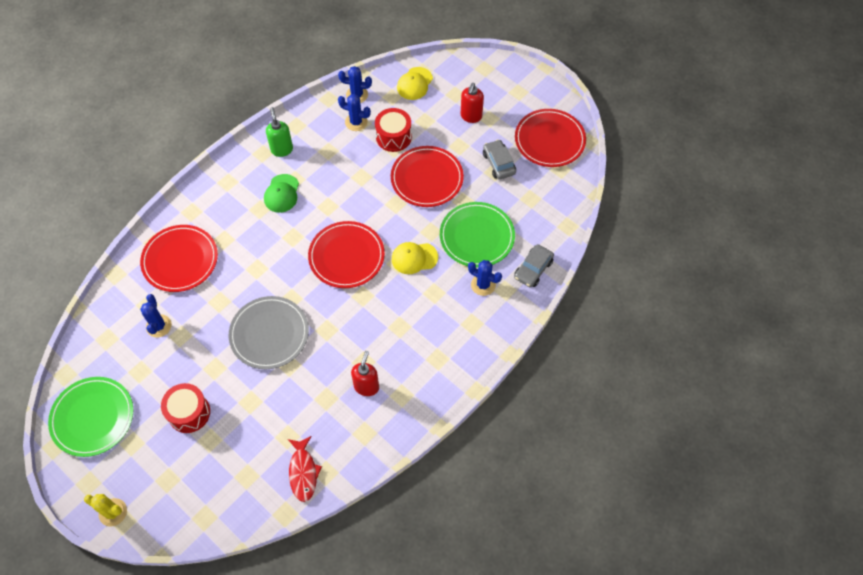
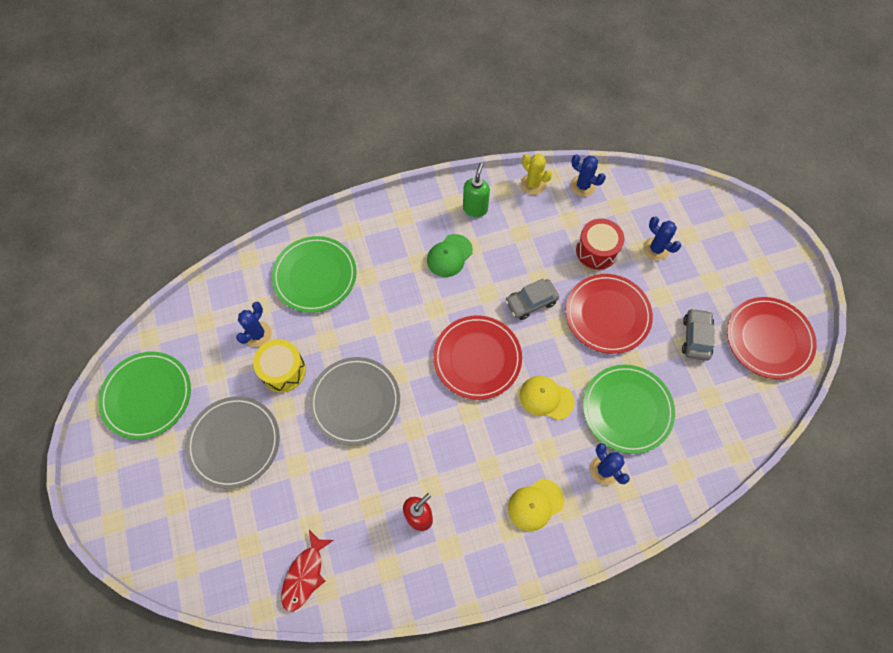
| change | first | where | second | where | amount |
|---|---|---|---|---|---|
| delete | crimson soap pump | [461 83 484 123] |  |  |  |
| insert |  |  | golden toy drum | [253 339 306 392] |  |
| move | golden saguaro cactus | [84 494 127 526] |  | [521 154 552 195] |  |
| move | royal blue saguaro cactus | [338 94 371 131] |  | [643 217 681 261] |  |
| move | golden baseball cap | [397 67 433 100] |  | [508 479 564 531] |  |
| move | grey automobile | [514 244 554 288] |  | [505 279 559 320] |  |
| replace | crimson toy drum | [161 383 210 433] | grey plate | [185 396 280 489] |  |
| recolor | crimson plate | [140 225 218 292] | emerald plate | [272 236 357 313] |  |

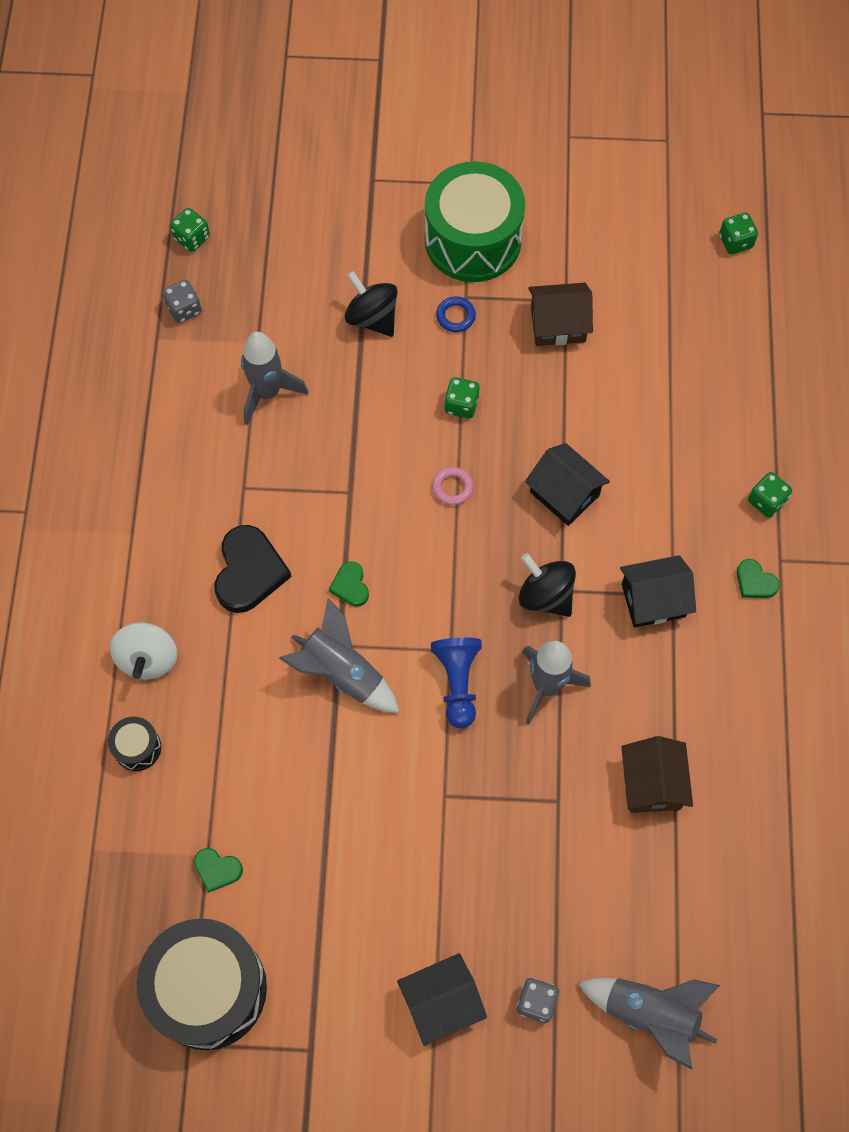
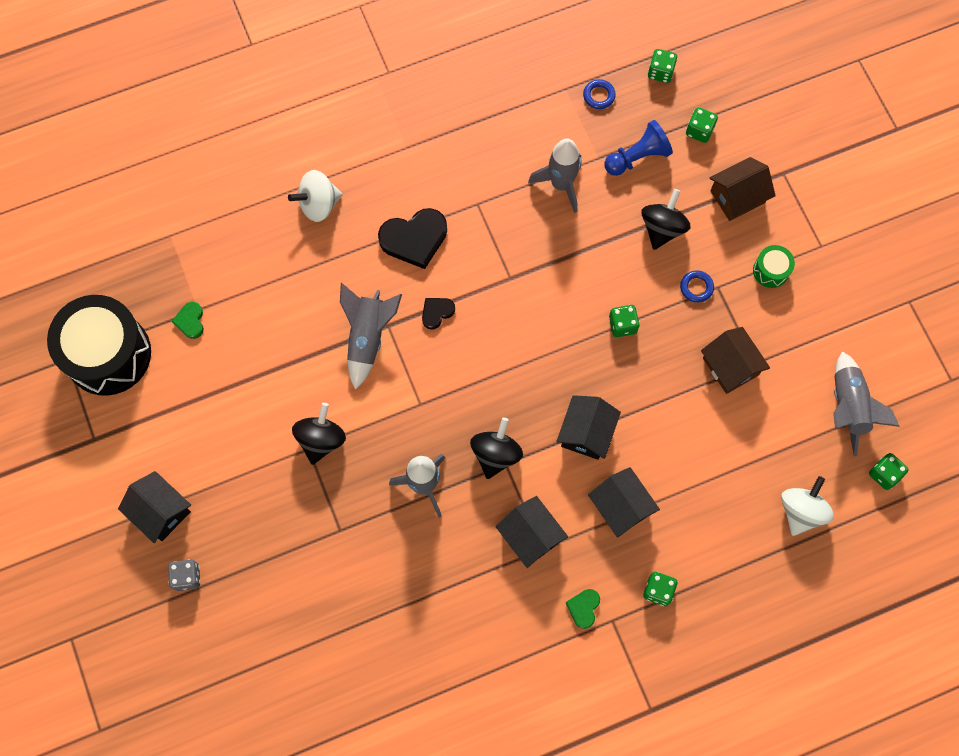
| change | first | where | second | where | amount |
|---|---|---|---|---|---|
| delete | ebony toy drum | [108 717 161 771] |  |  |  |
| delete | pink hoop | [432 467 474 505] |  |  |  |
| insert |  |  | ebony toy top | [292 403 346 465] |  |
| insert |  |  | ebony cottage | [588 467 660 538] |  |
| insert |  |  | emerald die | [686 107 718 143] |  |
| insert |  |  | snow-white toy top | [781 476 834 536] |  |
| move | royal blue game pawn | [431 638 482 728] |  | [604 120 673 176] |  |
| move | grey spaceship | [578 978 720 1069] |  | [833 351 900 456] |  |
| move | brown cottage | [621 736 693 813] |  | [710 157 776 221] |  |
| replace | grey die | [162 279 202 323] | royal blue hoop | [583 79 616 109] |  |
| recolor | emerald love heart | [329 561 369 607] | ebony love heart | [422 298 455 330] |  |
| resize | emerald toy drum | [425 161 525 282] |  | [753 245 795 288] | x0.43 |

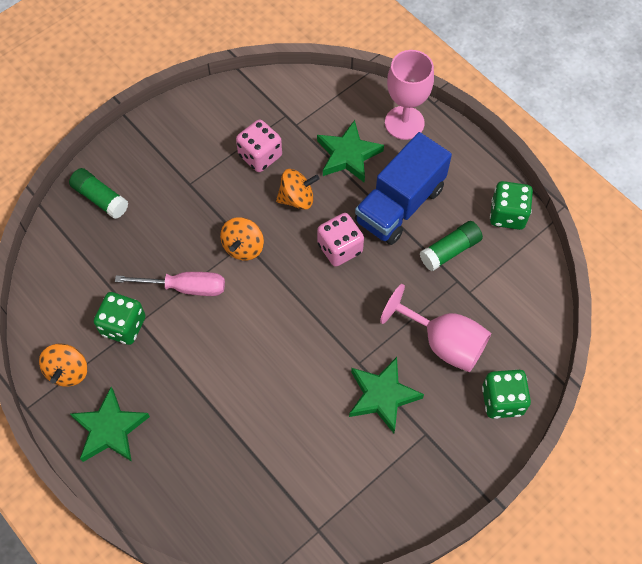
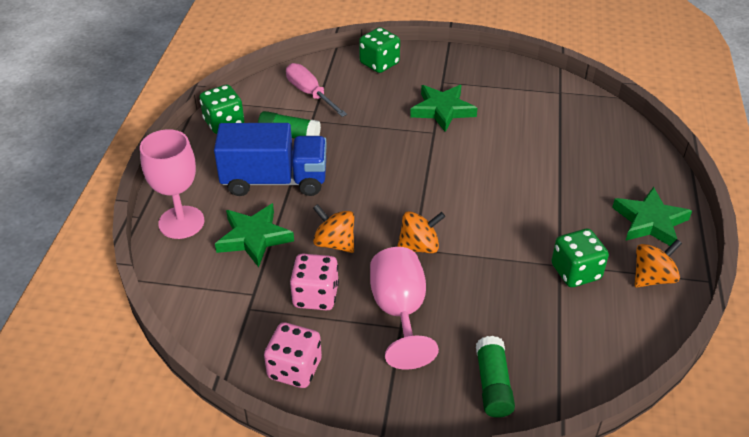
| change | first | where | second | where | amount |
|---|---|---|---|---|---|
| move | pink hand screwdriver | [115 272 225 296] |  | [286 63 347 117] |  |
| move | pink die | [317 213 364 267] |  | [264 322 322 388] |  |
| move | pink wine glass | [380 284 491 372] |  | [370 247 439 370] |  |

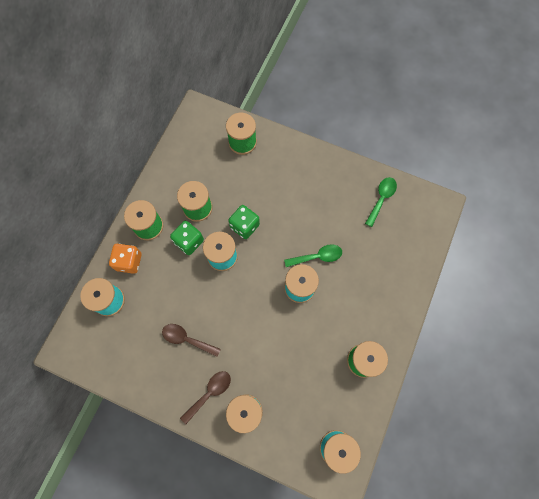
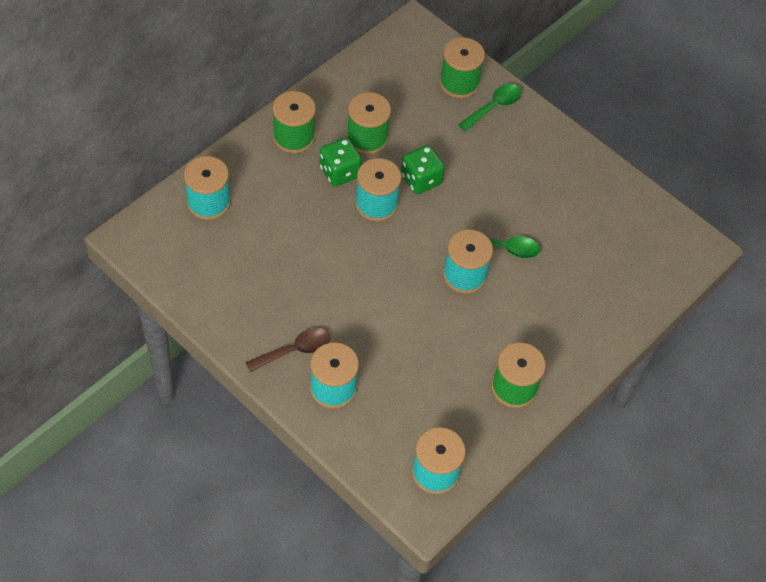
| change | first | where | second | where | amount |
|---|---|---|---|---|---|
| delete | orange-coloured die | [109 244 142 274] |  |  |  |
| delete | brown teaspoon | [162 324 221 357] |  |  |  |
| move | emerald teaspoon | [365 177 397 227] |  | [458 84 522 131] |  |

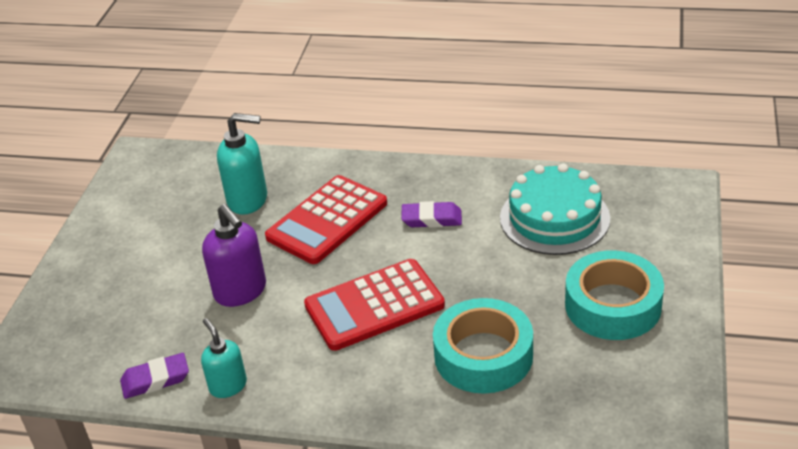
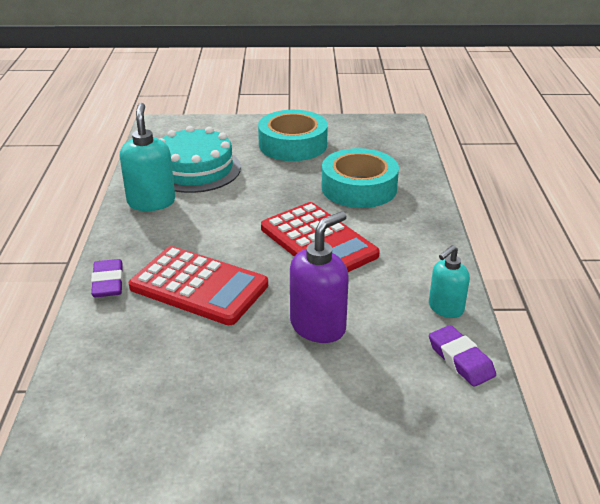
| change | first | where | second | where | amount |
|---|---|---|---|---|---|
| move | aqua soap pump | [217 113 267 215] |  | [120 103 175 211] |  |
| move | violet pencil eraser | [401 201 462 228] |  | [91 259 123 297] |  |

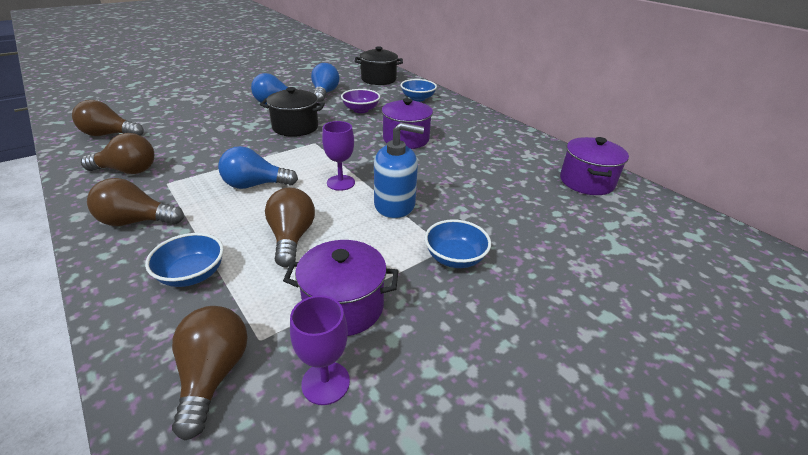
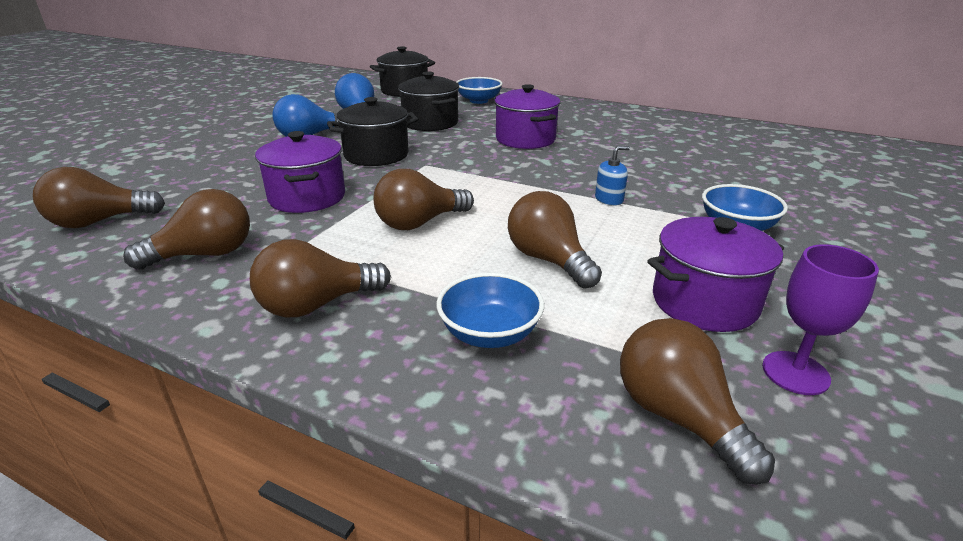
| change | first | where | second | where | amount |
|---|---|---|---|---|---|
| delete | violet wine glass | [322 121 355 191] |  |  |  |
| move | violet cooking pot | [560 137 629 195] |  | [255 131 345 213] |  |
| replace | violet serving bowl | [341 89 380 113] | ebony cooking pot | [398 71 459 131] |  |
| recolor | royal blue bulb | [218 146 298 189] | brown bulb | [374 169 474 230] |  |
| resize | royal blue soap pump | [374 122 424 219] |  | [595 146 630 206] | x0.49 |

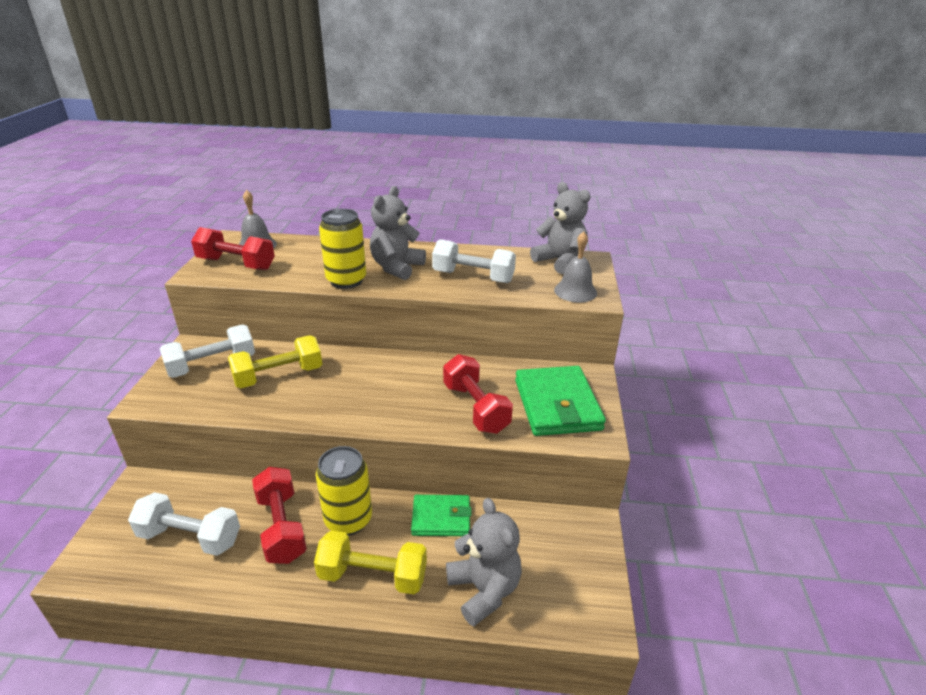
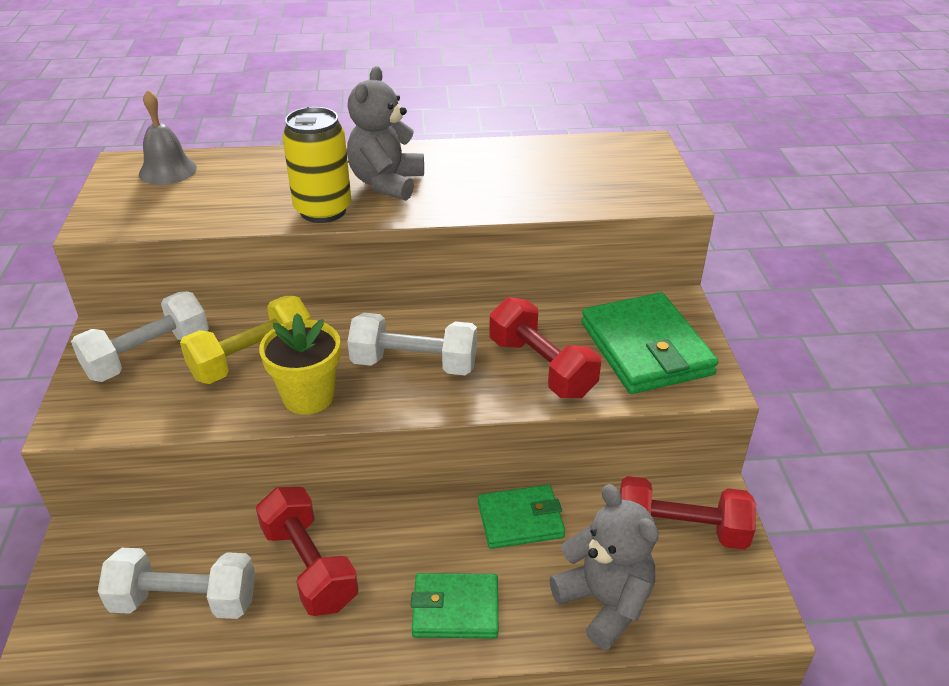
| change | first | where | second | where | amount |
|---|---|---|---|---|---|
| delete | golden can | [316 446 372 536] |  |  |  |
| delete | grey teddy | [530 182 591 274] |  |  |  |
| delete | grey hand bell | [554 232 597 302] |  |  |  |
| insert |  |  | golden potted plant | [259 313 341 415] |  |
| move | crimson hand weight | [191 227 275 270] |  | [620 476 756 550] |  |
| move | snow-white hand weight | [432 239 516 283] |  | [347 313 477 375] |  |
| replace | golden hand weight | [314 531 427 594] | emerald wallet | [411 573 498 638] |  |

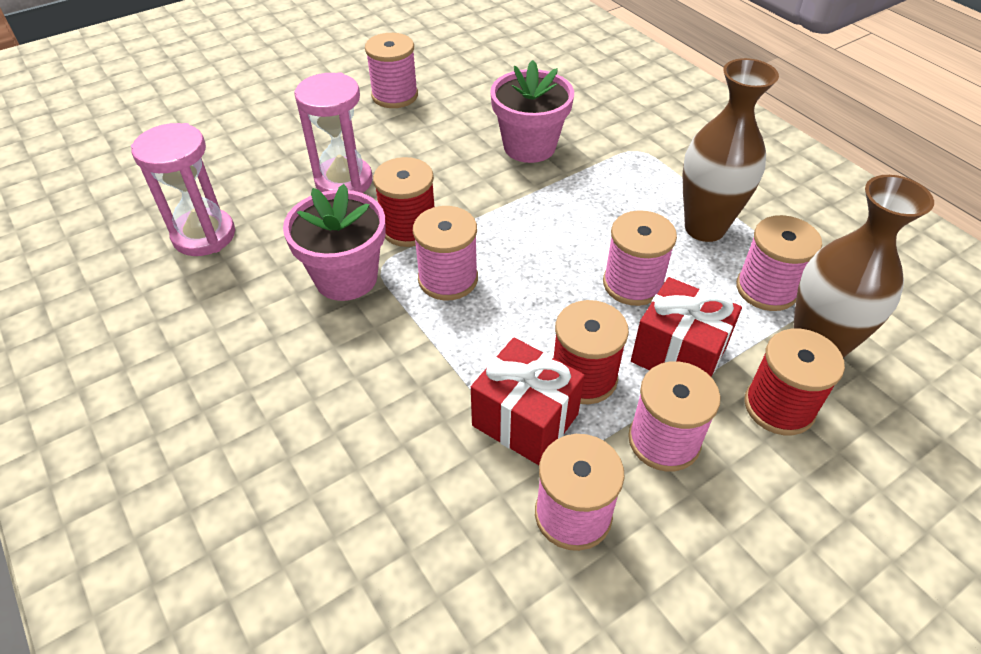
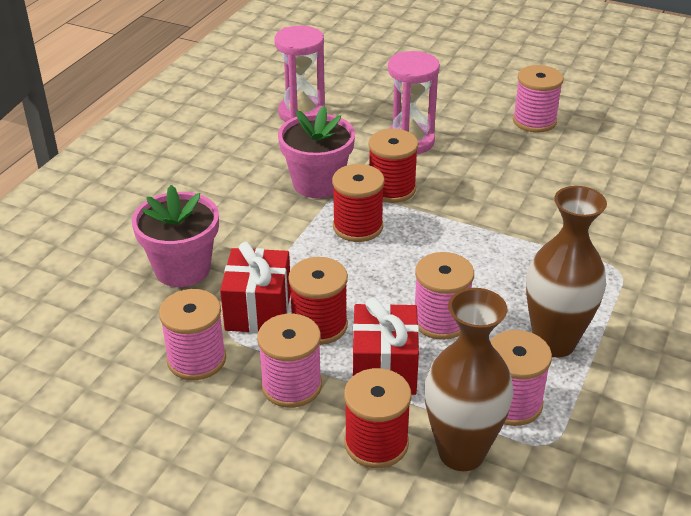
| change | first | where | second | where | amount |
|---|---|---|---|---|---|
| move | pink potted plant | [490 60 574 163] |  | [132 185 219 287] |  |
| recolor | pink bobbin | [413 206 478 300] | crimson bobbin | [332 164 385 242] |  |

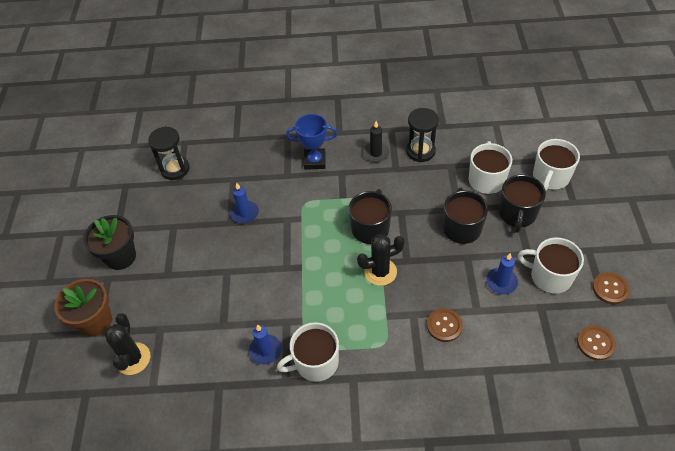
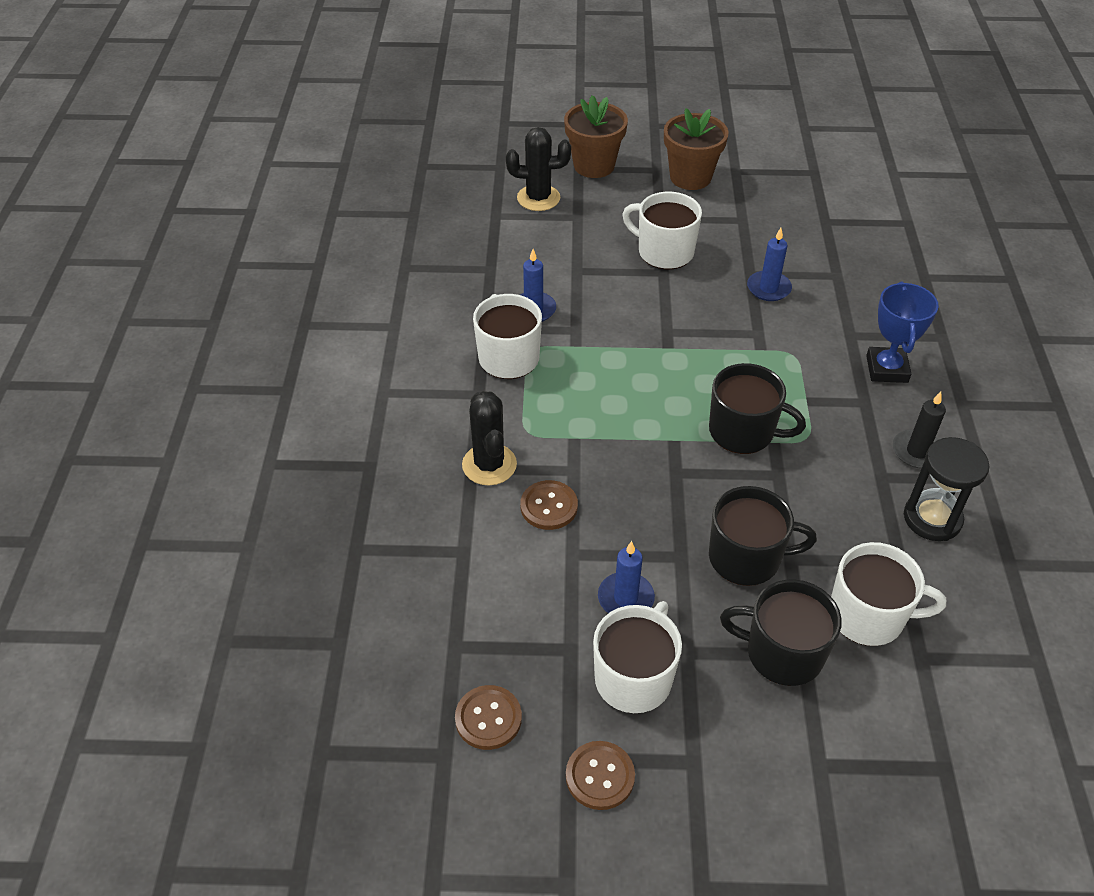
| change | first | where | second | where | amount |
|---|---|---|---|---|---|
| delete | ebony sand timer | [148 126 189 180] |  |  |  |
| move | ebony saguaro cactus | [357 234 405 286] |  | [462 391 517 485] |  |
| move | snow-white tea mug | [533 139 580 191] |  | [622 192 702 270] |  |
| recolor | ebony potted plant | [83 215 136 270] | brown potted plant | [664 108 729 190] |  |

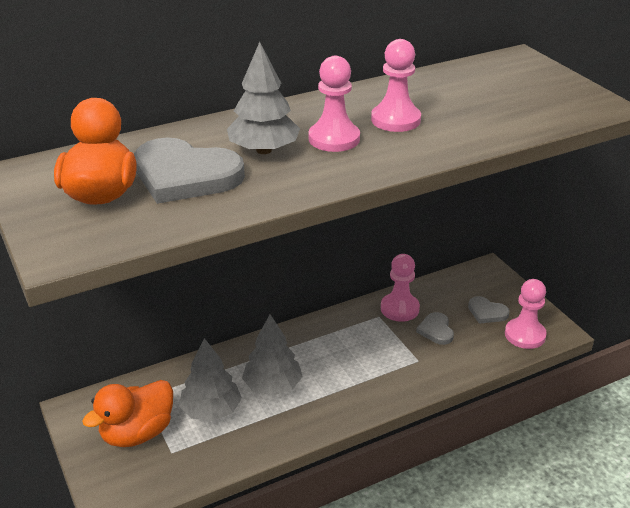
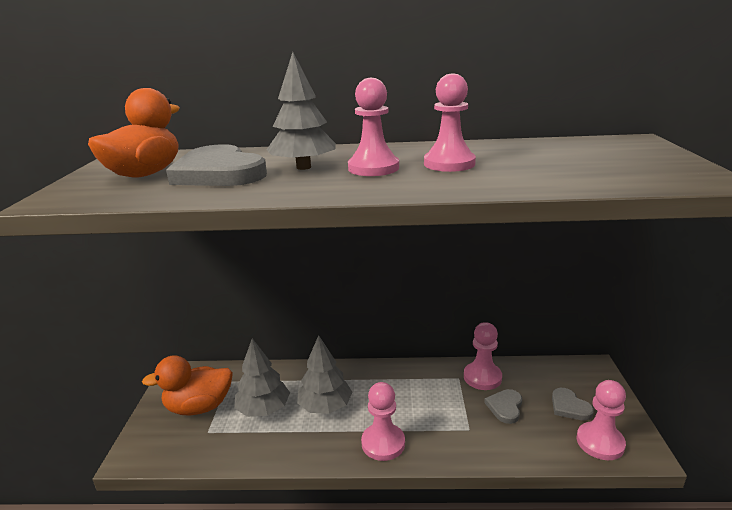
| change | first | where | second | where | amount |
|---|---|---|---|---|---|
| insert |  |  | pink game pawn | [361 382 405 461] |  |

